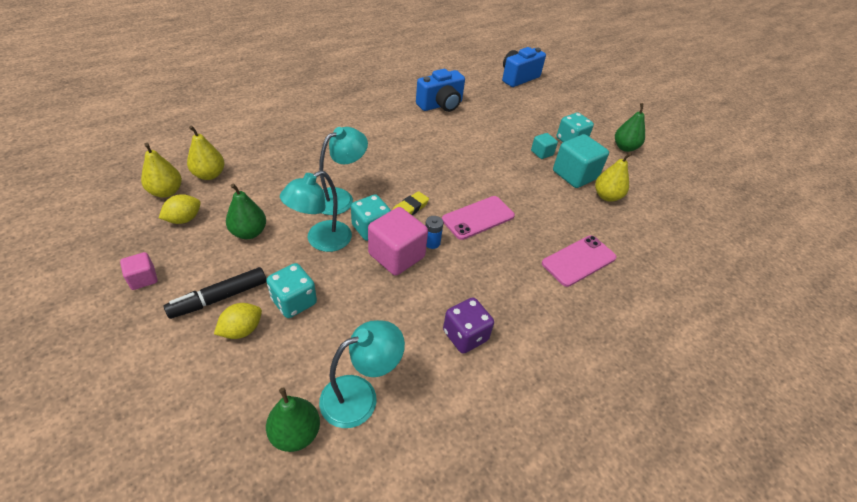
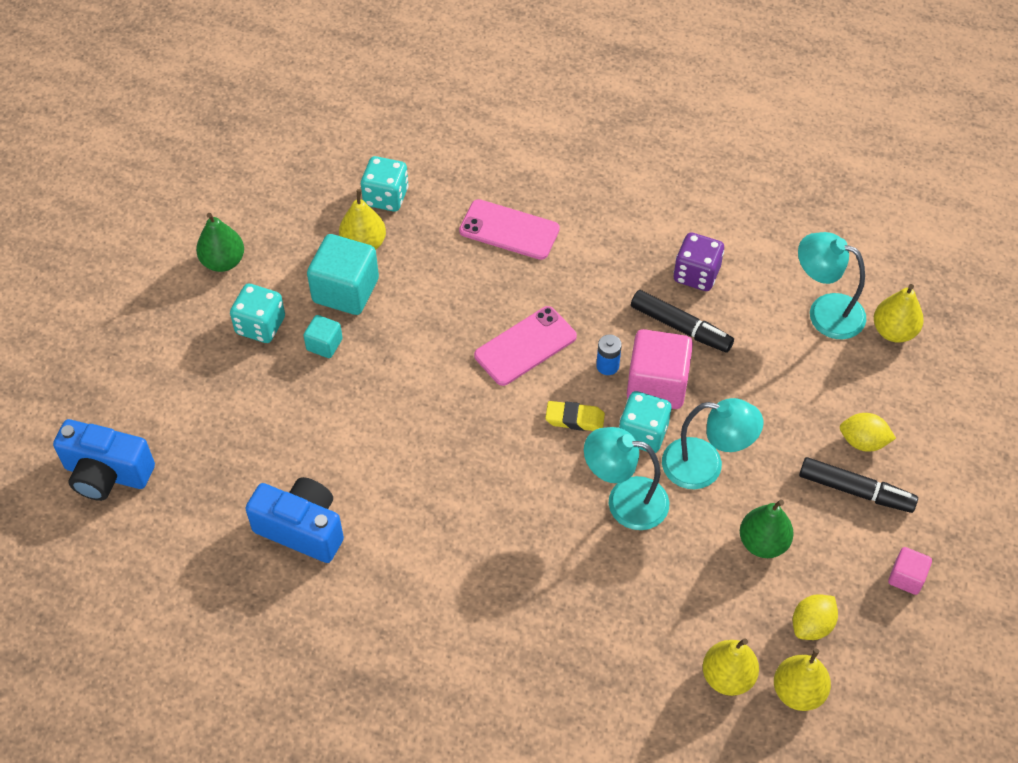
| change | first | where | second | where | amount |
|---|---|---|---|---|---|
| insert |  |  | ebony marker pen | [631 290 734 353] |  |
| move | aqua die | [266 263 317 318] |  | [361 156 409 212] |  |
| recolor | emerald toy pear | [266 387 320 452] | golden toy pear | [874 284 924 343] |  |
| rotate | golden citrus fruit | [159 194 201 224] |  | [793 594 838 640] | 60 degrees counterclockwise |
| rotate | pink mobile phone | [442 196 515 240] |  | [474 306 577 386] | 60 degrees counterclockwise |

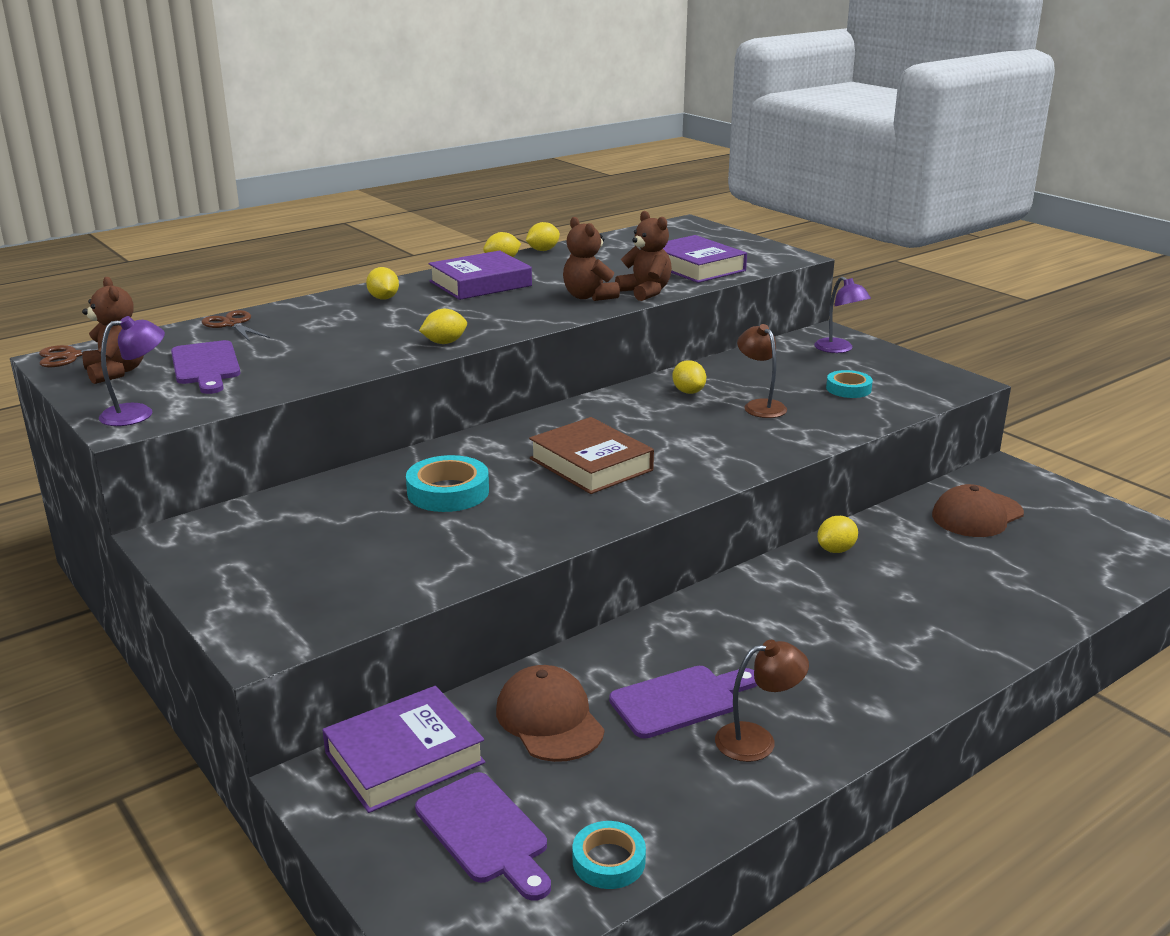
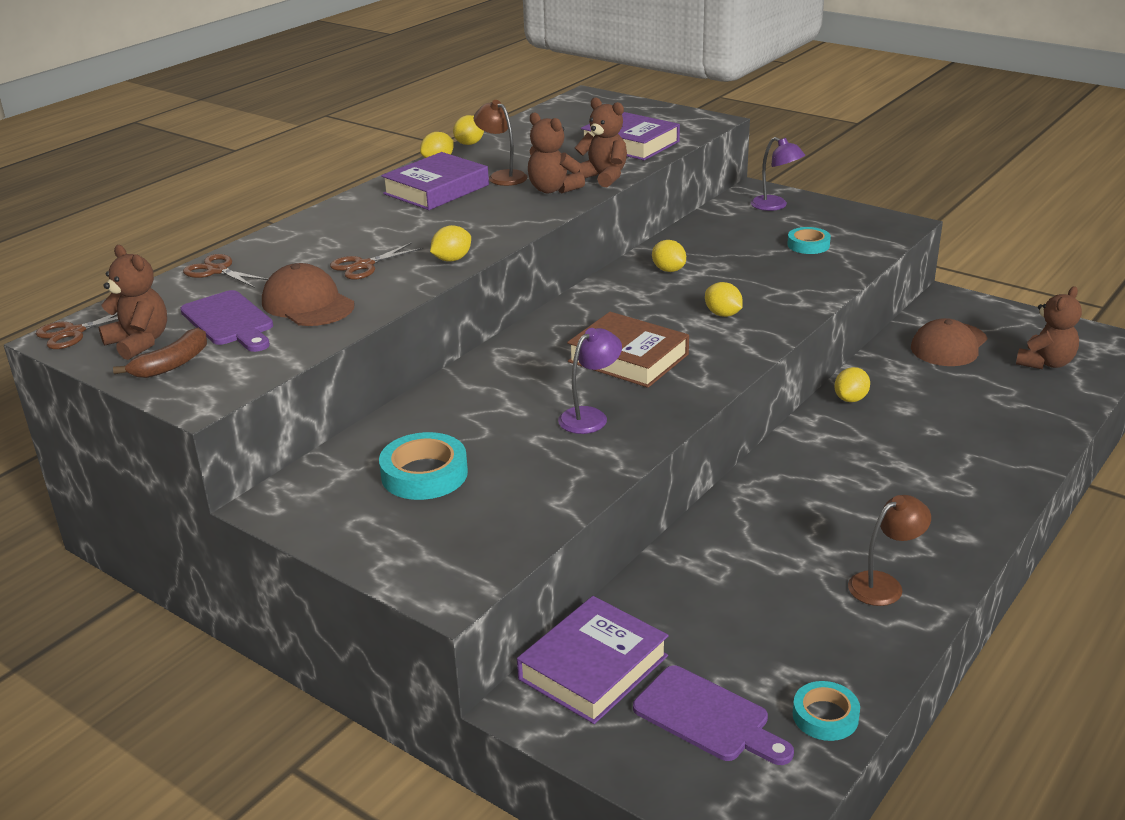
| change | first | where | second | where | amount |
|---|---|---|---|---|---|
| delete | violet chopping board | [609 666 757 739] |  |  |  |
| insert |  |  | brown toy banana | [113 328 207 378] |  |
| insert |  |  | brown scissors | [330 242 424 280] |  |
| insert |  |  | brown teddy | [1016 286 1082 369] |  |
| move | violet reading lamp | [99 316 165 426] |  | [558 328 622 434] |  |
| move | golden citrus fruit | [366 267 399 300] |  | [705 282 743 317] |  |
| move | aqua sticky tape | [406 455 489 512] |  | [379 432 468 500] |  |
| move | brown baseball cap | [496 665 604 762] |  | [262 263 354 326] |  |
| move | brown reading lamp | [737 324 787 418] |  | [474 100 528 186] |  |

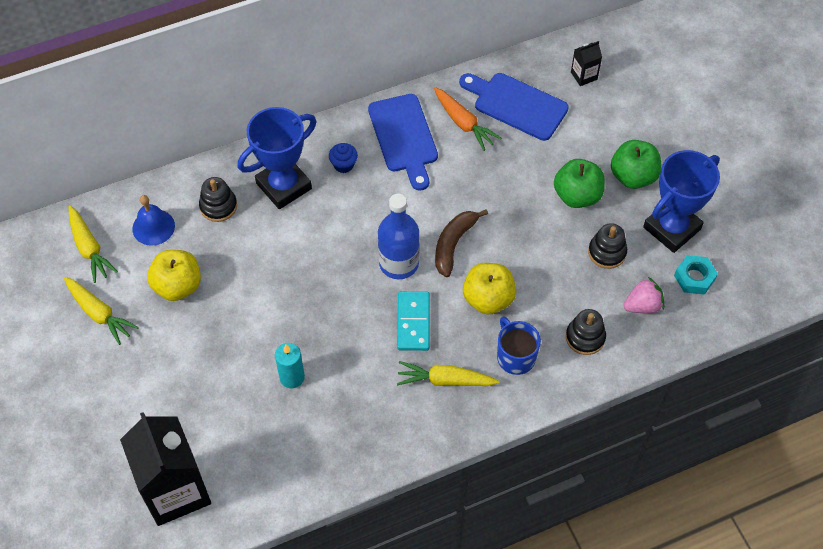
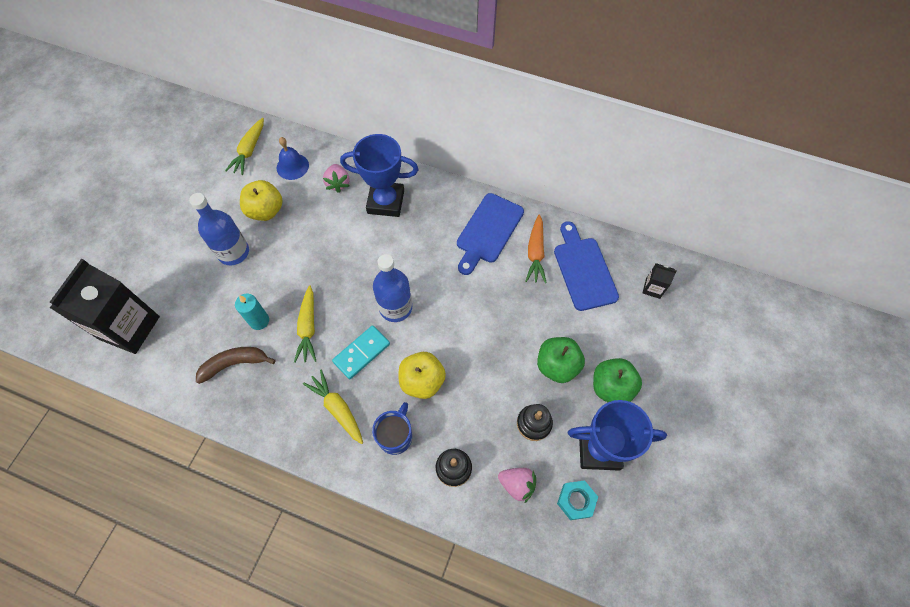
| change | first | where | second | where | amount |
|---|---|---|---|---|---|
| delete | royal blue fairy cake | [329 143 358 173] |  |  |  |
| insert |  |  | royal blue drink bottle | [189 193 249 265] |  |
| move | golden root vegetable | [64 277 139 345] |  | [294 285 316 363] |  |
| move | brown toy banana | [435 209 488 277] |  | [196 347 276 384] |  |
| replace | ebony stacking toy | [199 177 237 222] | pink strawberry | [323 164 350 193] |  |

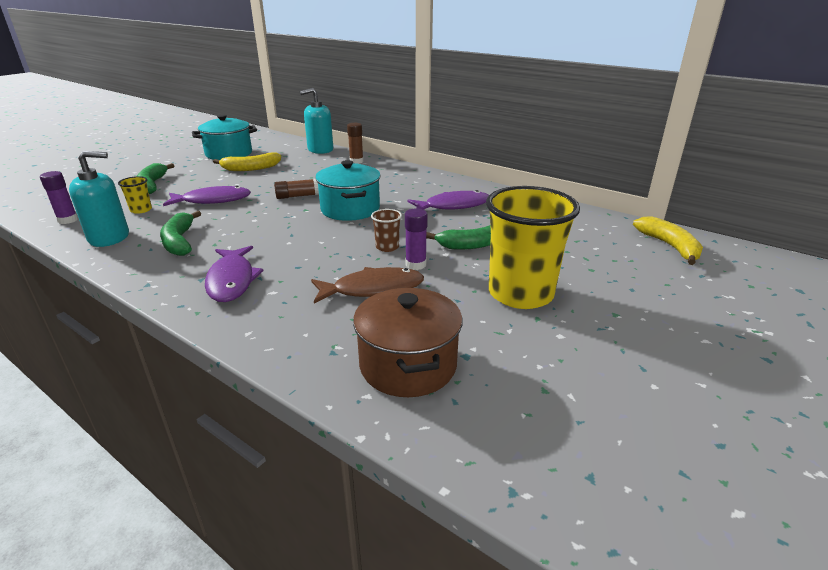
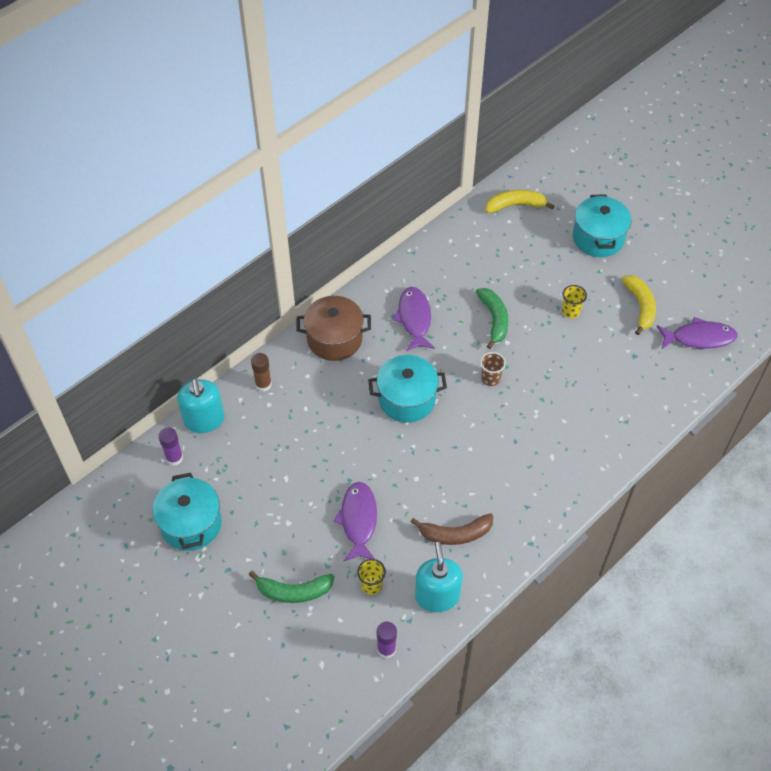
| change | first | where | second | where | amount |
|---|---|---|---|---|---|
| delete | brown glue stick | [274 179 319 199] |  |  |  |
| delete | brown fish | [311 267 424 304] |  |  |  |
| insert |  |  | aqua cooking pot | [573 195 631 257] |  |
| move | violet fish | [205 246 264 302] |  | [657 317 738 350] |  |
| move | golden toy banana | [213 152 281 171] |  | [622 275 656 335] |  |
| move | brown cooking pot | [353 288 463 397] |  | [296 296 371 361] |  |
| move | violet glue stick | [405 209 428 270] |  | [158 427 183 466] |  |
| recolor | emerald toy banana | [160 211 201 256] | brown toy banana | [411 513 493 545] |  |
| resize | golden tumbler | [486 186 580 309] |  | [562 285 587 318] | x0.42 |

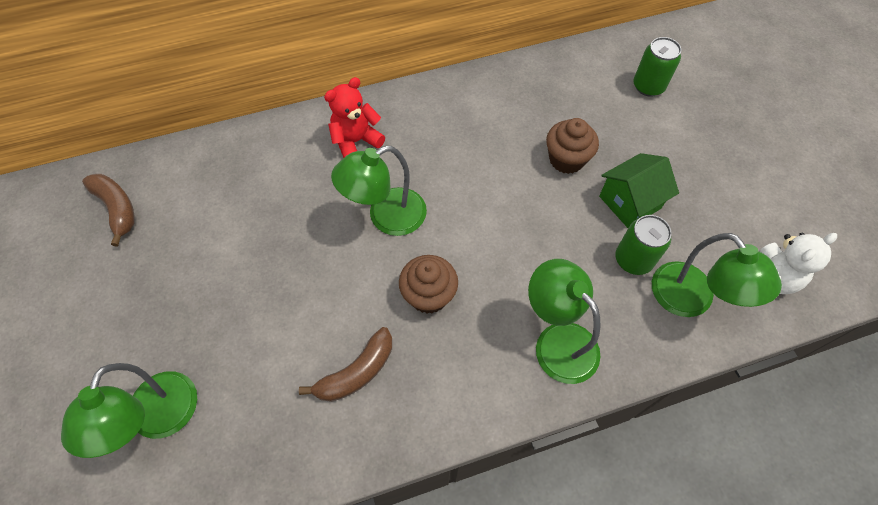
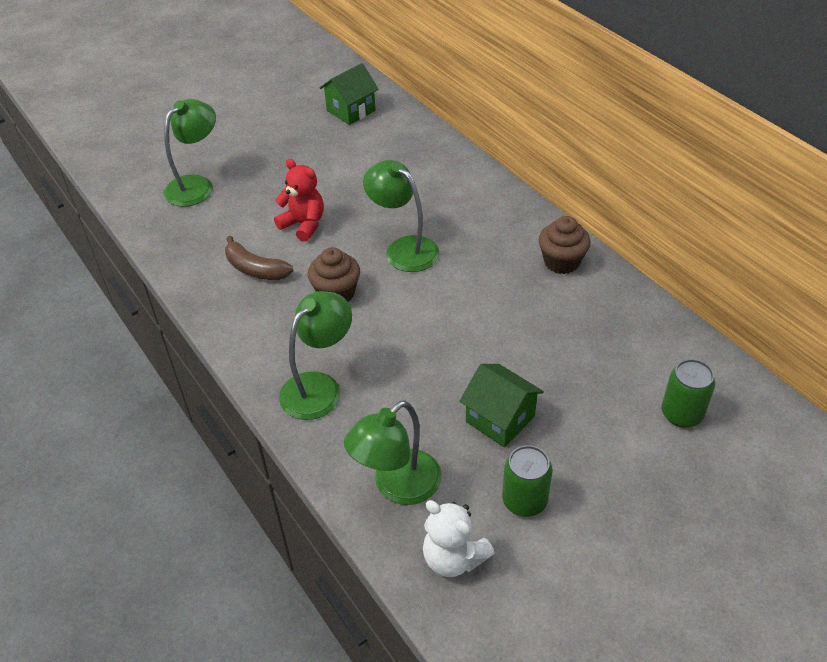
| change | first | where | second | where | amount |
|---|---|---|---|---|---|
| move | crimson teddy | [324 77 385 158] |  | [274 159 324 242] |  |
| move | brown fairy cake | [546 118 599 174] |  | [539 216 591 274] |  |
| move | emerald can | [615 215 672 275] |  | [502 445 553 517] |  |
| replace | brown toy banana | [82 174 135 246] | emerald cottage | [320 63 379 125] |  |
| rotate | emerald reading lamp | [61 363 197 458] |  | [163 99 216 207] | 135 degrees clockwise |

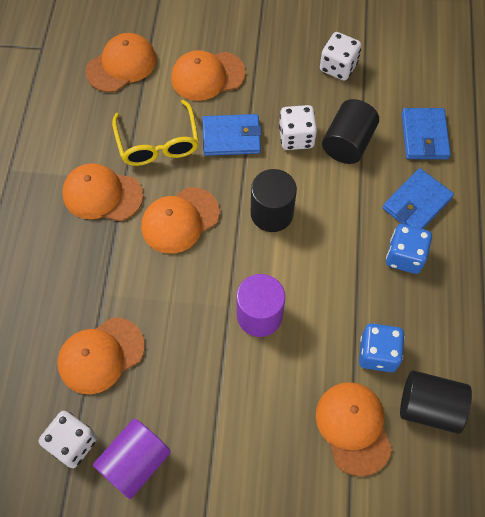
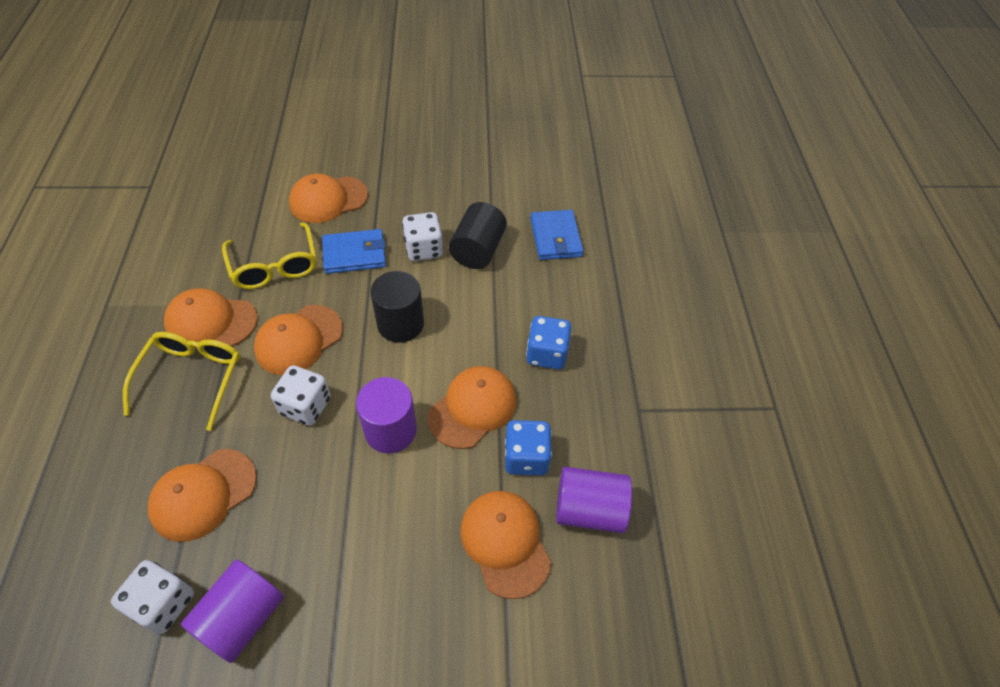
| change | first | where | second | where | amount |
|---|---|---|---|---|---|
| delete | royal blue wallet | [383 168 454 229] |  |  |  |
| insert |  |  | golden eyeglasses | [123 332 240 431] |  |
| move | orange-coloured baseball cap | [85 33 156 92] |  | [428 366 516 449] |  |
| move | snow-white die | [320 32 362 81] |  | [271 365 331 426] |  |
| recolor | ebony cylinder shape | [400 370 472 434] | violet cylinder shape | [556 467 632 533] |  |

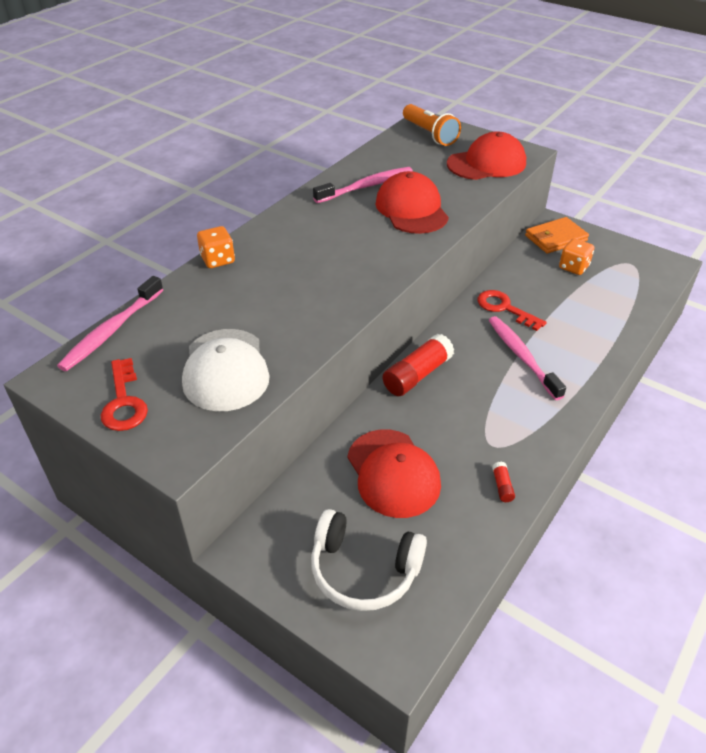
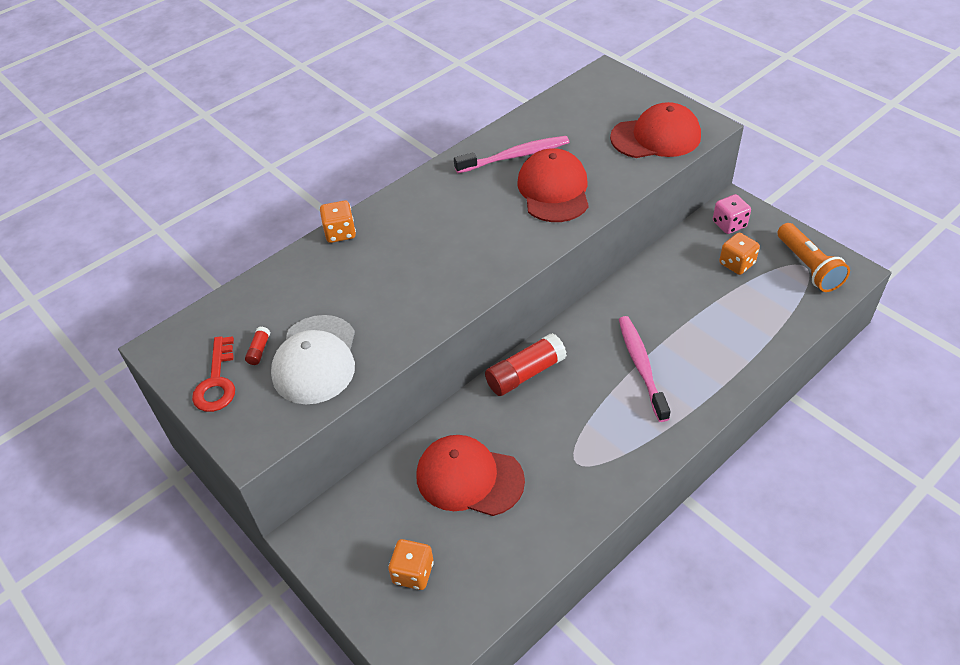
| change | first | where | second | where | amount |
|---|---|---|---|---|---|
| delete | pink toothbrush | [57 276 164 371] |  |  |  |
| delete | crimson key | [477 290 547 331] |  |  |  |
| move | orange-coloured torch | [403 104 461 146] |  | [778 223 850 292] |  |
| move | crimson glue stick | [492 462 515 502] |  | [245 326 270 365] |  |
| replace | snow-white headset | [311 509 427 611] | orange-coloured die | [388 539 434 590] |  |
| replace | orange-coloured wallet | [525 217 589 254] | pink die | [713 194 751 234] |  |
| rotate | crimson baseball cap | [347 429 441 518] |  | [416 435 525 516] | 120 degrees clockwise |

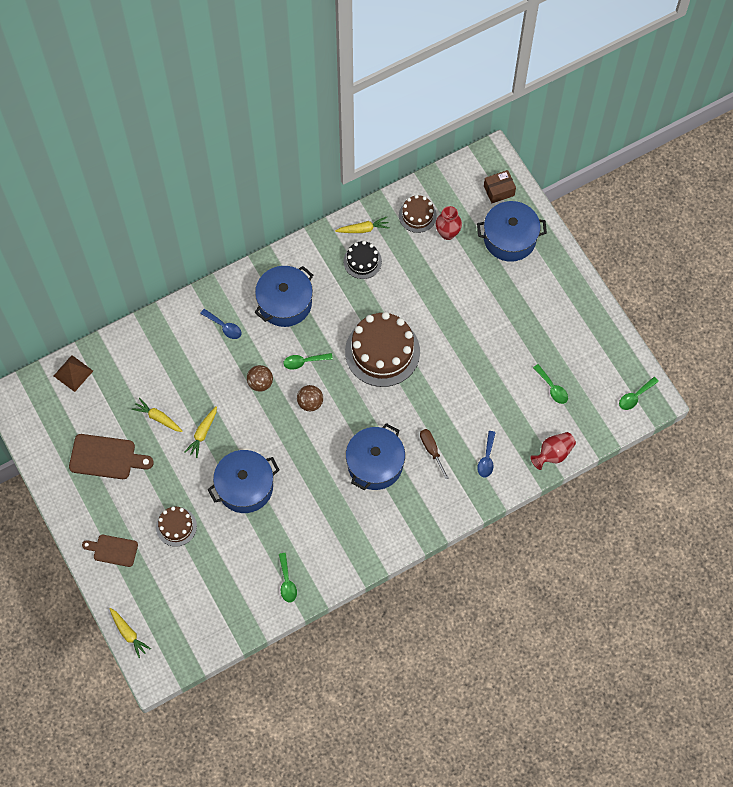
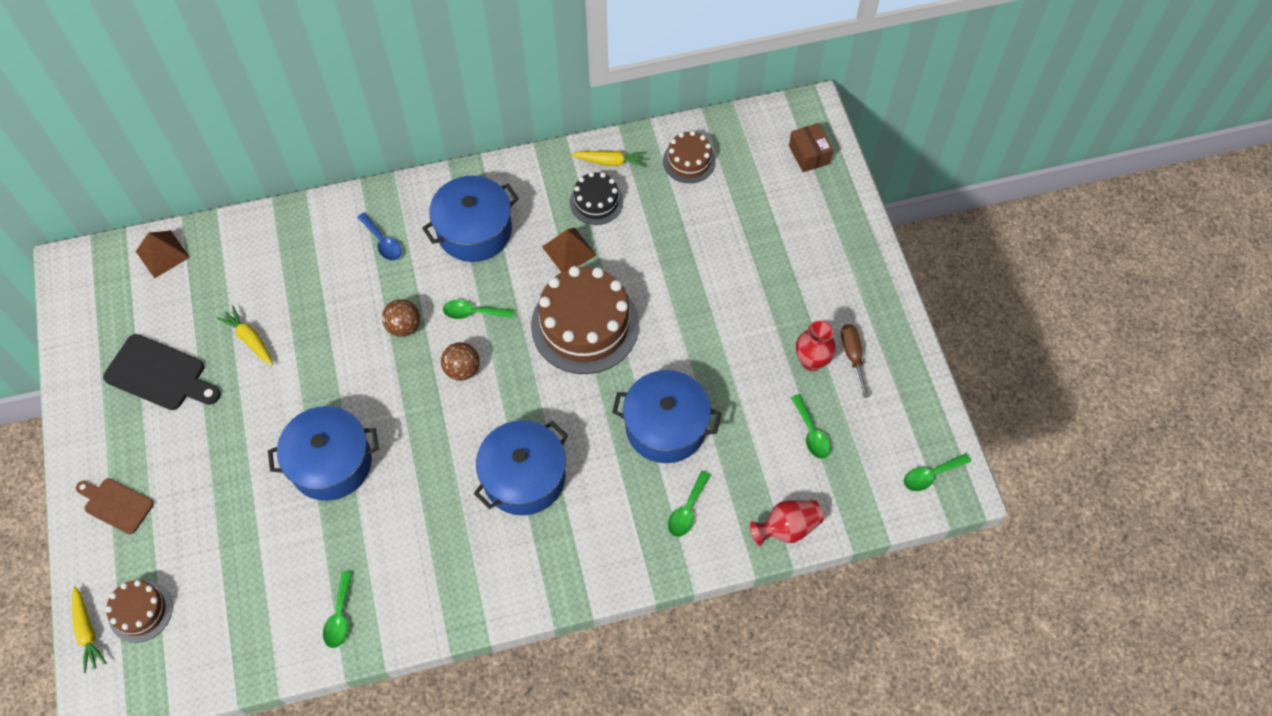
| change | first | where | second | where | amount |
|---|---|---|---|---|---|
| delete | golden root vegetable | [184 406 217 458] |  |  |  |
| insert |  |  | brown pyramid shape | [542 228 597 272] |  |
| move | brown cake | [156 506 197 547] |  | [106 580 173 643] |  |
| move | brown hand screwdriver | [420 429 449 479] |  | [841 324 869 398] |  |
| move | crimson vase | [436 206 462 240] |  | [796 320 836 371] |  |
| move | royal blue cooking pot | [477 201 547 262] |  | [612 370 721 463] |  |
| recolor | brown chopping board | [69 434 154 479] | ebony chopping board | [103 334 221 410] |  |
| recolor | royal blue teaspoon | [477 431 496 478] | emerald teaspoon | [668 471 711 537] |  |
| rotate | brown box | [484 170 516 203] |  | [789 123 833 172] | 75 degrees clockwise |

